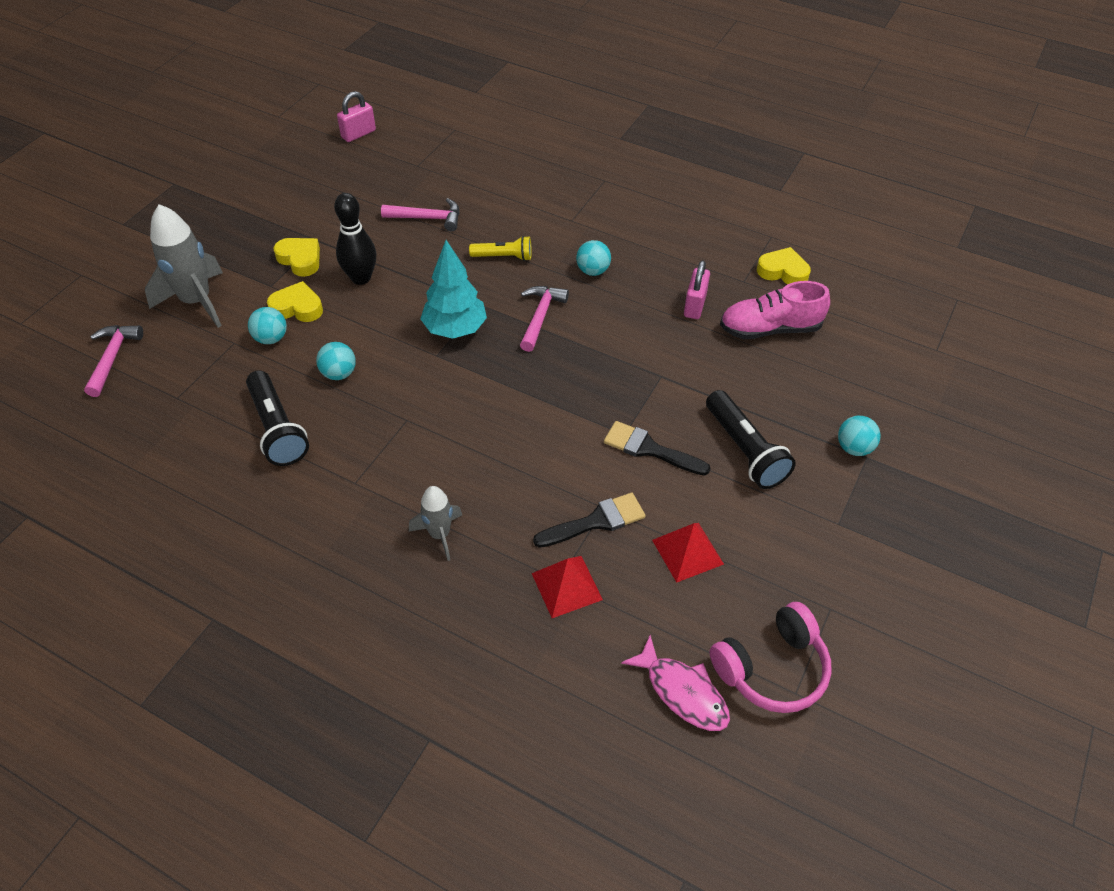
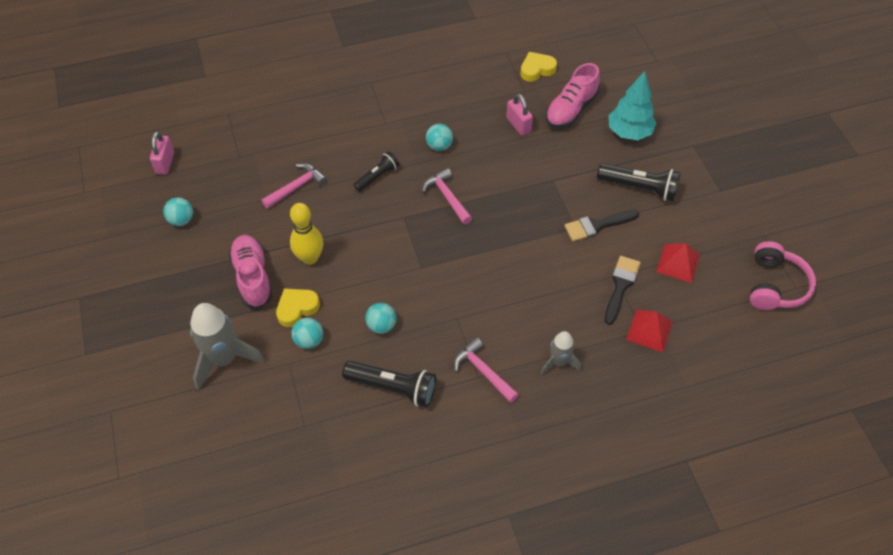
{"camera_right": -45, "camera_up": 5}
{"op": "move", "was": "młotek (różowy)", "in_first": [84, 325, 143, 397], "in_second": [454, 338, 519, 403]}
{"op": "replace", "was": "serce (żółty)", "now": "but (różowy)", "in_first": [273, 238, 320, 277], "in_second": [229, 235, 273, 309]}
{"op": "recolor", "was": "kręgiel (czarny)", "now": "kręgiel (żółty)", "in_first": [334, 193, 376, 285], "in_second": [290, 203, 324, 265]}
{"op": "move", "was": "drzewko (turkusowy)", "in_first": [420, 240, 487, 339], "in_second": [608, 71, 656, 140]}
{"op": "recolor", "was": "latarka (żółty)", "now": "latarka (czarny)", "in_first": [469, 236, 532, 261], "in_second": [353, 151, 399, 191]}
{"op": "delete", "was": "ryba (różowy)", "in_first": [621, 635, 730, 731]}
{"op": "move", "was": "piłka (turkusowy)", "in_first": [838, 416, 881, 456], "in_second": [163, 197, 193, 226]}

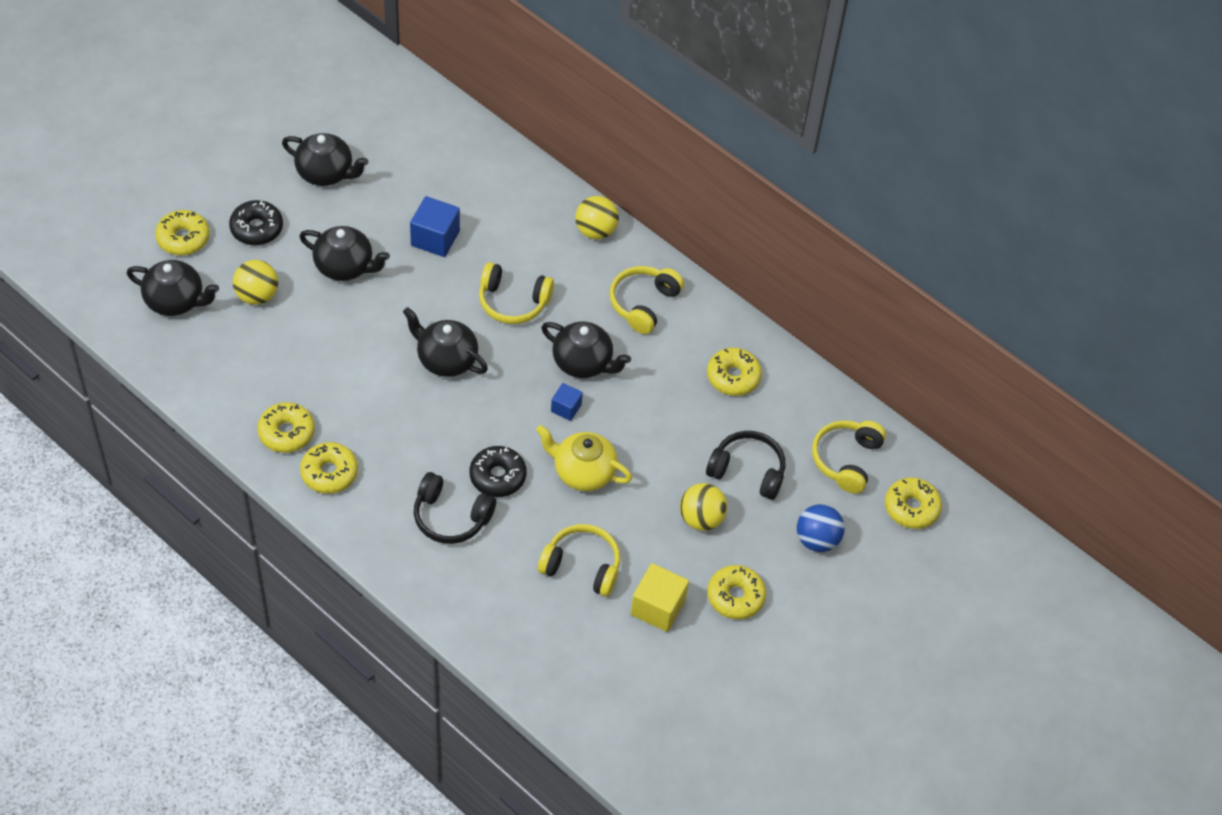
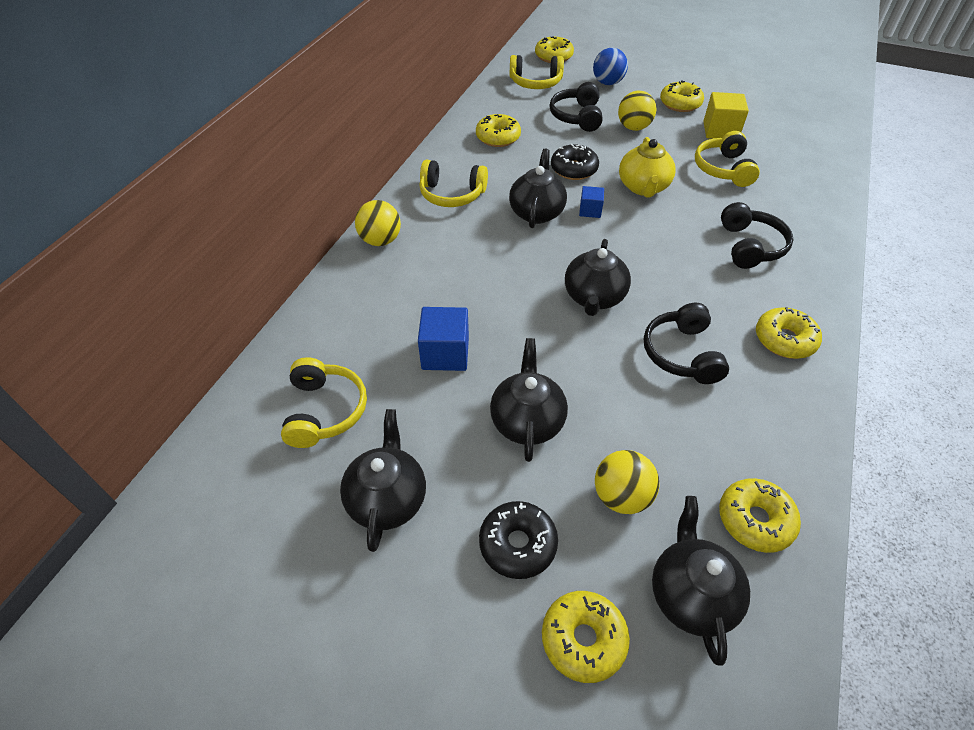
{"camera_right": -105, "camera_up": -5}
{"op": "move", "was": "donut (żółty)", "in_first": [257, 402, 315, 453], "in_second": [719, 478, 801, 553]}
{"op": "move", "was": "donut (czarny)", "in_first": [470, 446, 527, 497], "in_second": [551, 144, 599, 180]}
{"op": "move", "was": "słuchawki (żółty)", "in_first": [479, 262, 554, 324], "in_second": [281, 357, 367, 448]}
{"op": "insert", "now": "słuchawki (czarny)", "in_second": [644, 303, 729, 384]}

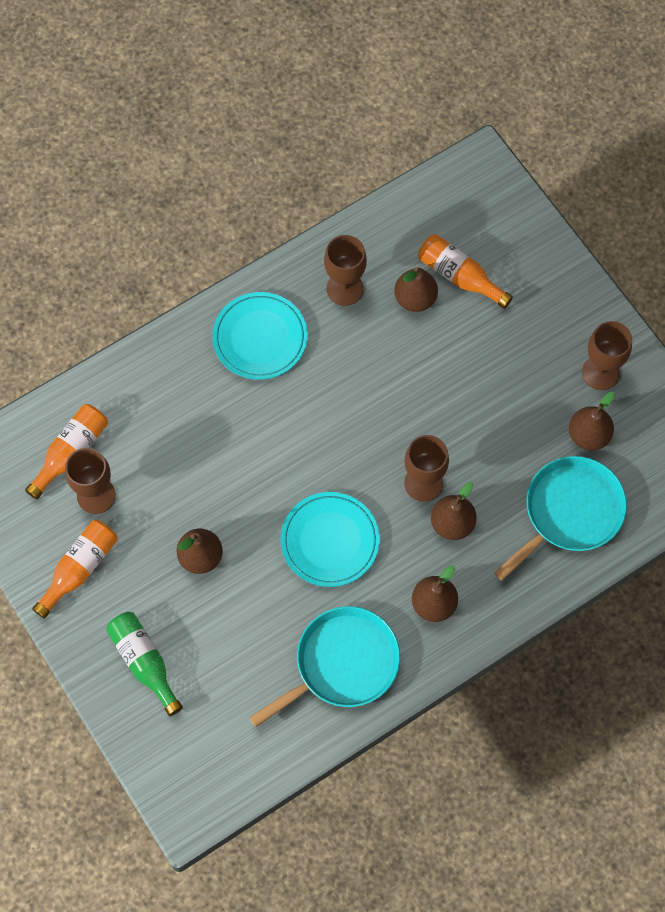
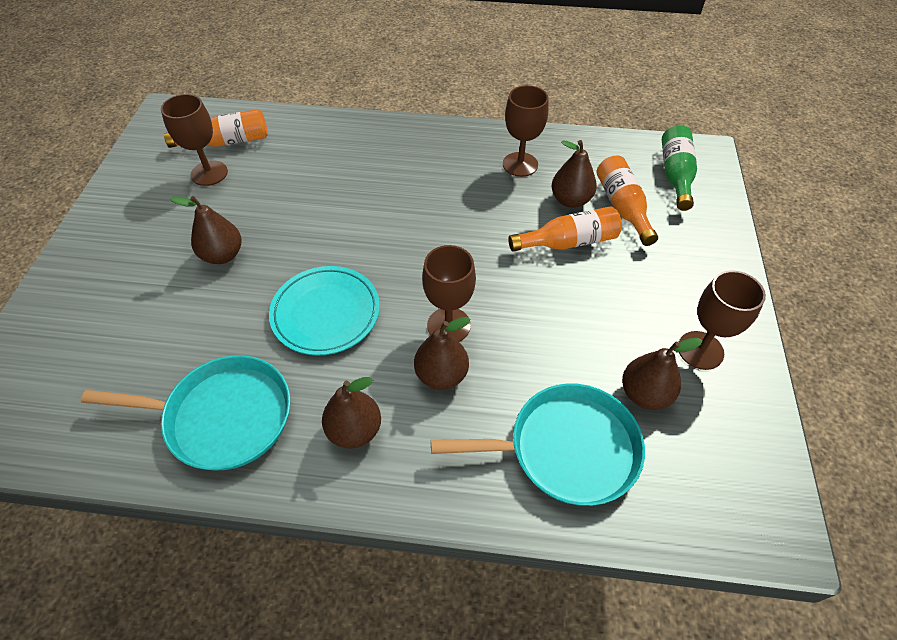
{"camera_right": 40, "camera_up": -15}
{"op": "move", "was": "butelka (pomarańczowy)", "in_first": [32, 520, 118, 619], "in_second": [508, 206, 622, 252]}
{"op": "move", "was": "butelka (zielony)", "in_first": [106, 612, 183, 716], "in_second": [662, 125, 697, 211]}
{"op": "delete", "was": "talerz (turkusowy)", "in_first": [212, 292, 308, 380]}

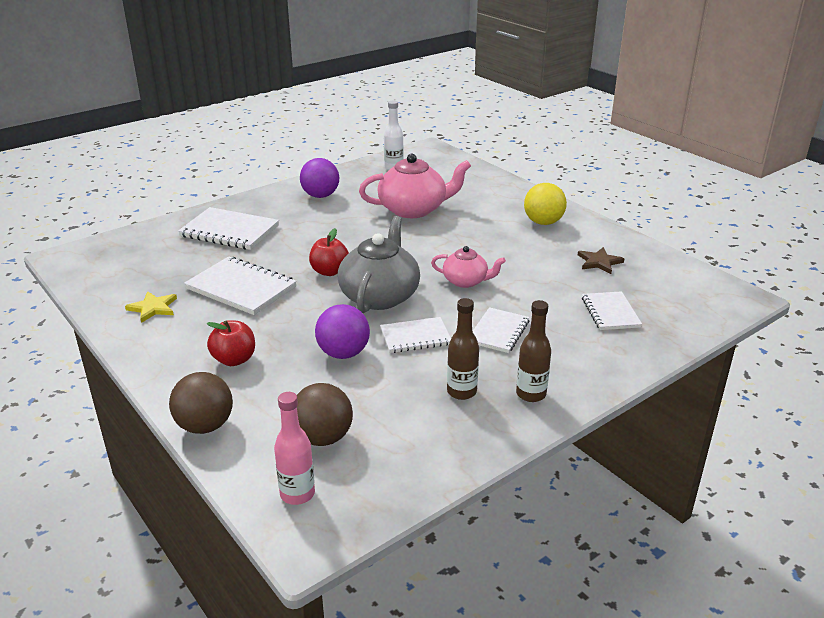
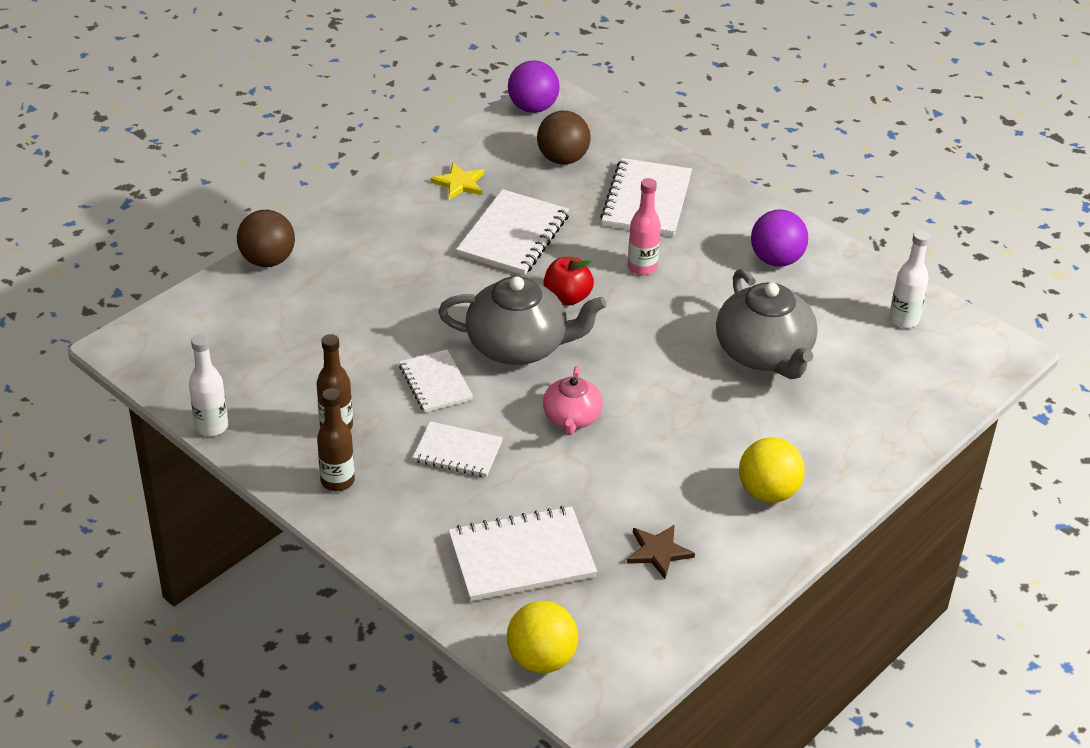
{"camera_right": 80, "camera_up": 10}
{"op": "delete", "was": "jabłko (czerwony)", "in_first": [207, 320, 255, 366]}
{"op": "move", "was": "butelka (różowy)", "in_first": [274, 392, 315, 505], "in_second": [628, 178, 661, 275]}
{"op": "move", "was": "piłka (brązowy)", "in_first": [297, 383, 353, 446], "in_second": [537, 111, 591, 165]}
{"op": "move", "was": "piłka (fioletowy)", "in_first": [315, 304, 370, 359], "in_second": [508, 60, 560, 113]}
{"op": "recolor", "was": "imbryk (różowy)", "now": "imbryk (szary)", "in_first": [359, 154, 471, 218], "in_second": [716, 269, 818, 379]}
{"op": "resize", "was": "zeszyt (biały)", "in_first": [582, 291, 642, 330], "in_second": [448, 506, 597, 601], "ratio": 1.59}
{"op": "insert", "now": "butelka (biały)", "in_second": [189, 334, 228, 436]}
{"op": "insert", "now": "piłka (żółty)", "in_second": [507, 601, 578, 673]}

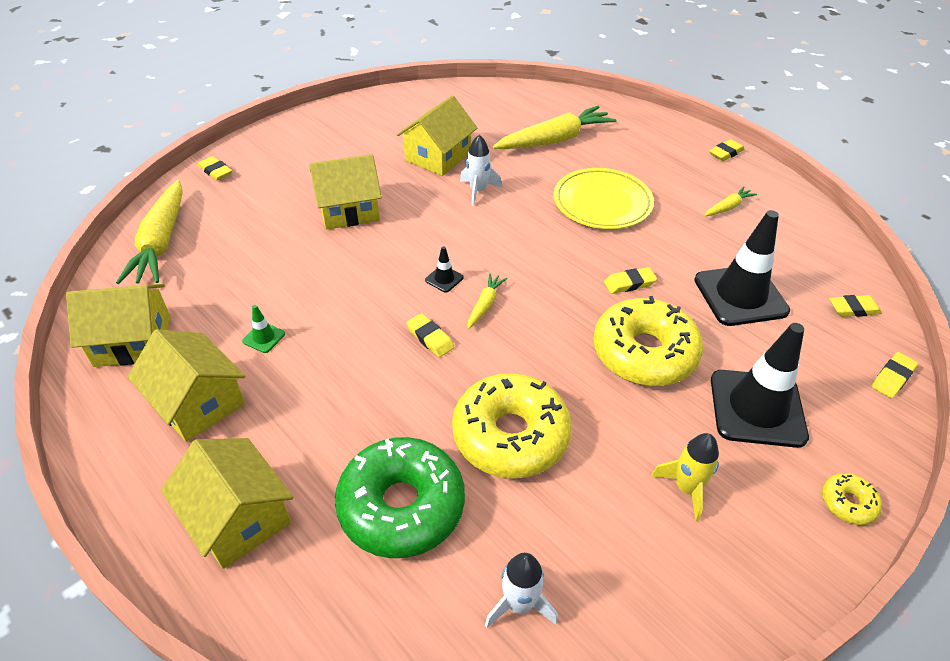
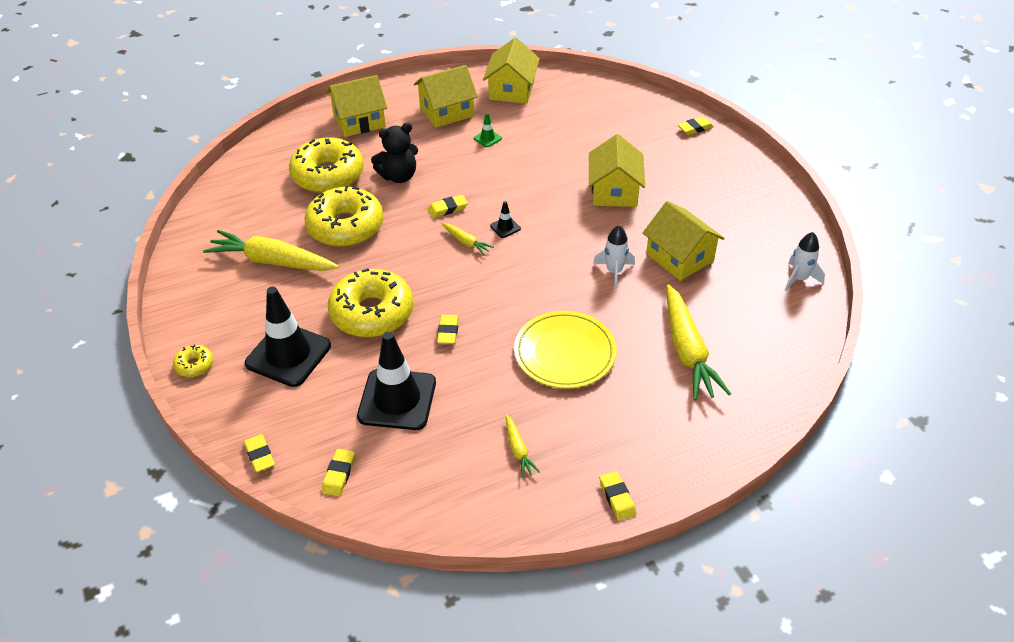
{"camera_right": 110, "camera_up": 0}
{"op": "move", "was": "marchewka (żółty)", "in_first": [116, 180, 183, 284], "in_second": [203, 230, 339, 271]}
{"op": "recolor", "was": "donut (zielony)", "now": "donut (żółty)", "in_first": [335, 437, 465, 558], "in_second": [289, 137, 364, 193]}
{"op": "move", "was": "rakieta (biały)", "in_first": [485, 553, 558, 628], "in_second": [784, 232, 825, 291]}
{"op": "delete", "was": "rakieta (żółty)", "in_first": [651, 433, 719, 522]}
{"op": "insert", "now": "miś (czarny)", "in_second": [371, 123, 418, 183]}

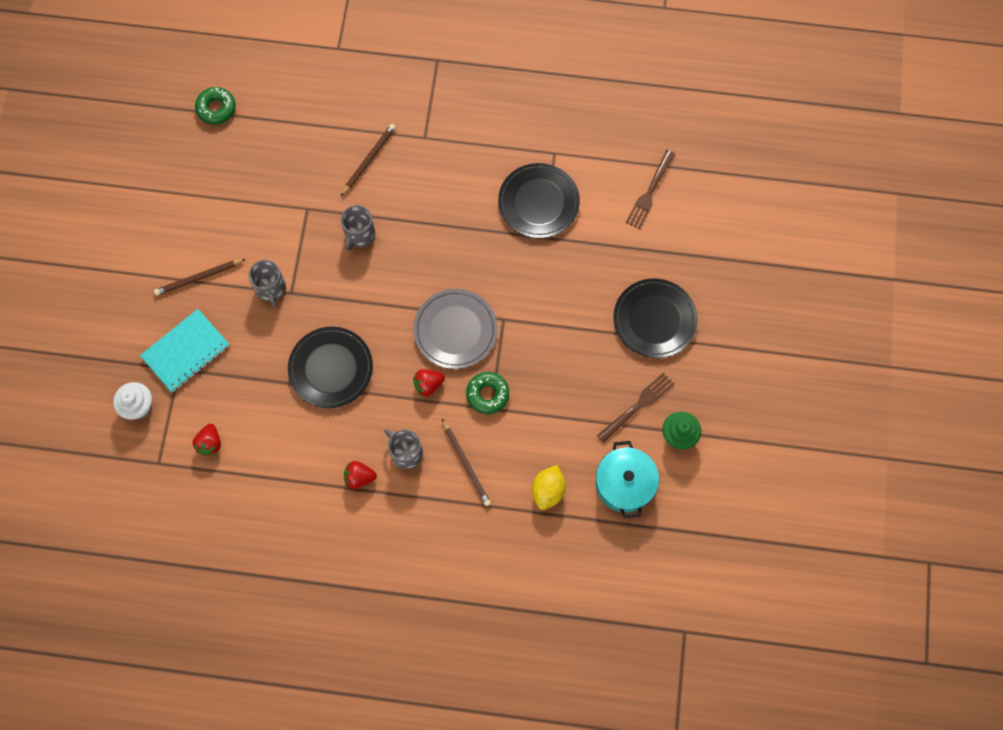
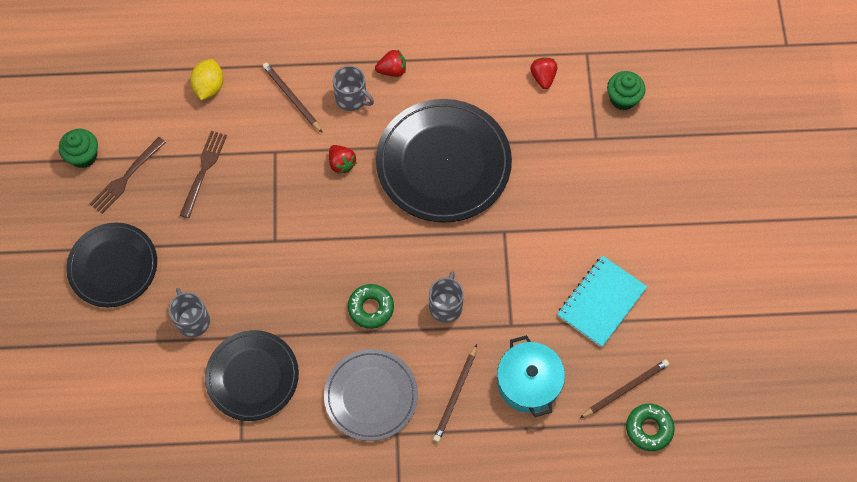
{"camera_right": 170, "camera_up": -5}
{"op": "recolor", "was": "muffinka (biały)", "now": "muffinka (zielony)", "in_first": [113, 382, 152, 420], "in_second": [607, 71, 646, 110]}
{"op": "move", "was": "zeszyt (turkusowy)", "in_first": [140, 309, 230, 392], "in_second": [557, 255, 647, 347]}
{"op": "move", "was": "ołówek (brązowy)", "in_first": [154, 259, 246, 296], "in_second": [580, 360, 669, 418]}
{"op": "move", "was": "kubek (szary)", "in_first": [248, 260, 286, 307], "in_second": [169, 288, 210, 337]}
{"op": "resize", "was": "talerz (czarny)", "in_first": [288, 327, 373, 408], "in_second": [376, 99, 512, 223], "ratio": 1.55}
{"op": "move", "was": "talerz (szary)", "in_first": [413, 289, 498, 369], "in_second": [324, 349, 418, 441]}
{"op": "rotate", "was": "truskawka (czerwony)", "in_first": [413, 369, 445, 396], "in_second": [329, 145, 357, 174], "clockwise": 90}
{"op": "move", "was": "donut (zielony)", "in_first": [466, 372, 509, 414], "in_second": [348, 284, 394, 329]}
{"op": "move", "was": "garnek (turkusowy)", "in_first": [596, 441, 659, 518], "in_second": [497, 335, 565, 417]}
{"op": "move", "was": "widelec (brązowy)", "in_first": [626, 150, 675, 229], "in_second": [180, 131, 227, 218]}

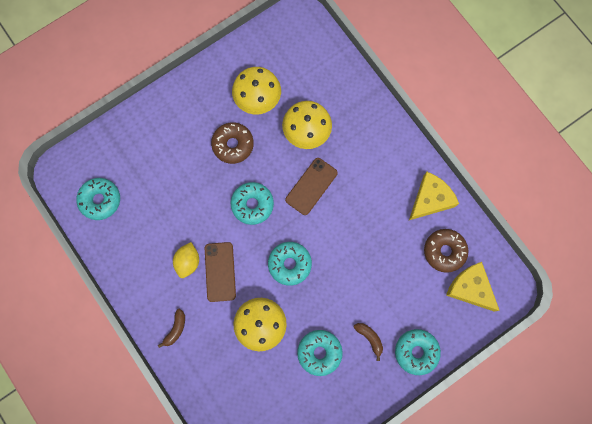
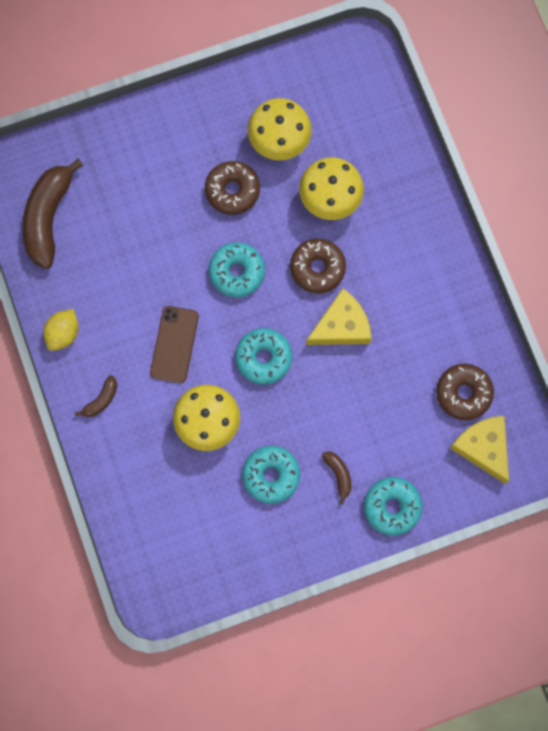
{"camera_right": 15, "camera_up": 0}
{"op": "replace", "was": "donut (turkusowy)", "now": "banan (brązowy)", "in_first": [76, 178, 120, 220], "in_second": [23, 159, 84, 269]}
{"op": "move", "was": "cytryna (żółty)", "in_first": [173, 242, 199, 278], "in_second": [43, 309, 79, 351]}
{"op": "replace", "was": "telefon (brązowy)", "now": "donut (brązowy)", "in_first": [285, 158, 338, 215], "in_second": [290, 239, 346, 294]}
{"op": "move", "was": "ser (żółty)", "in_first": [409, 172, 459, 220], "in_second": [306, 289, 372, 345]}

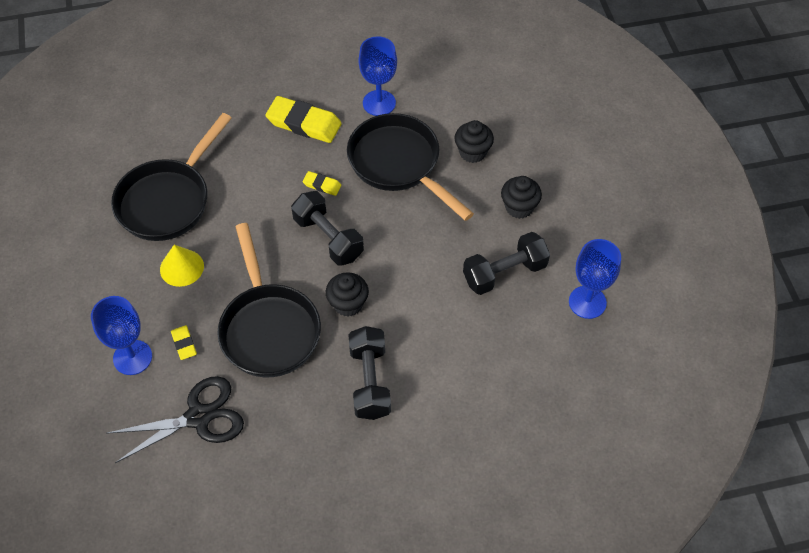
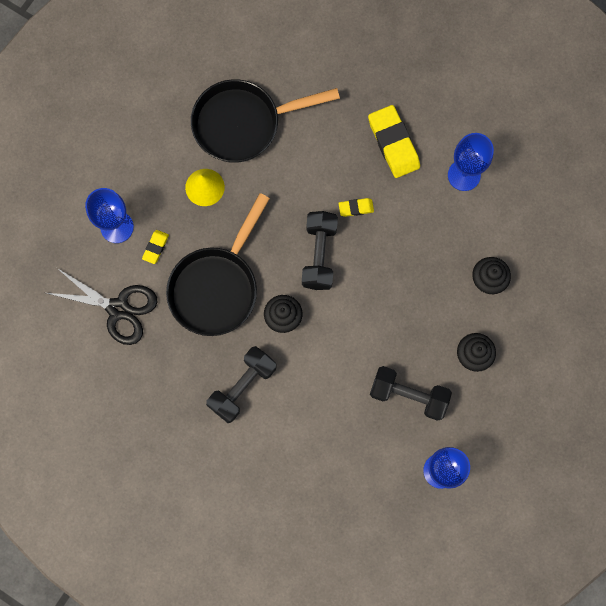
{"camera_right": 45, "camera_up": 20}
{"op": "rotate", "was": "gumka do mazania (żółty)", "in_first": [303, 171, 341, 196], "in_second": [339, 198, 374, 217], "clockwise": -75}
{"op": "delete", "was": "patelnia (czarny)", "in_first": [347, 113, 474, 221]}

